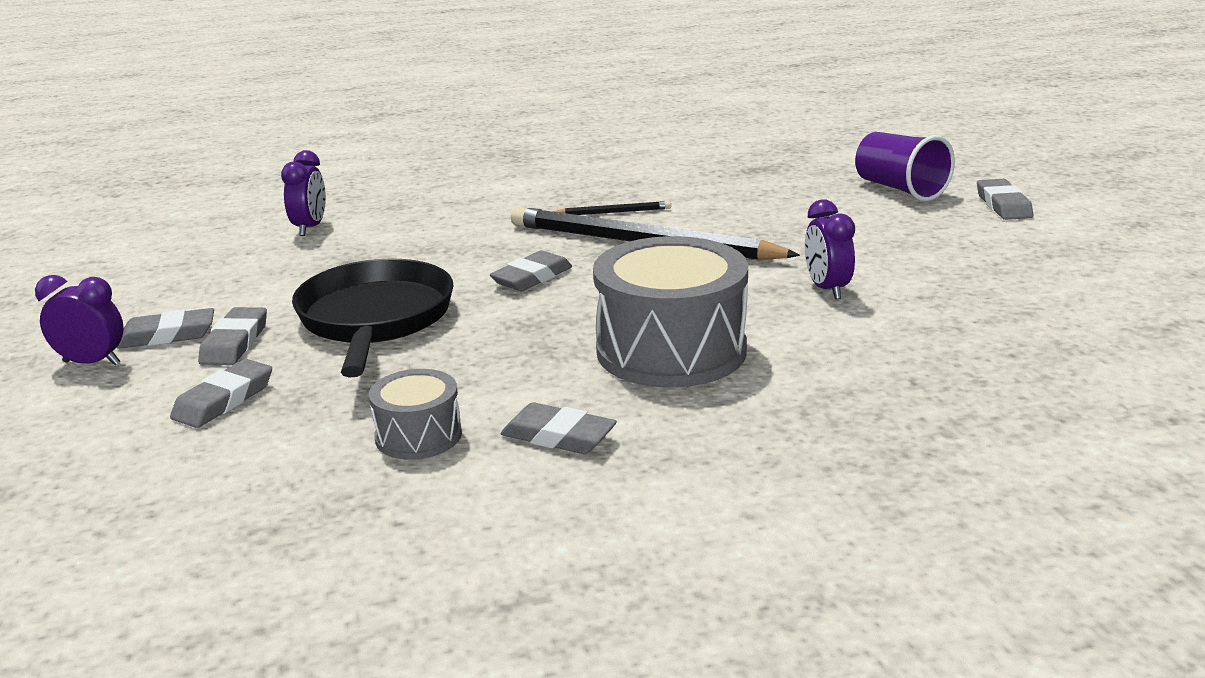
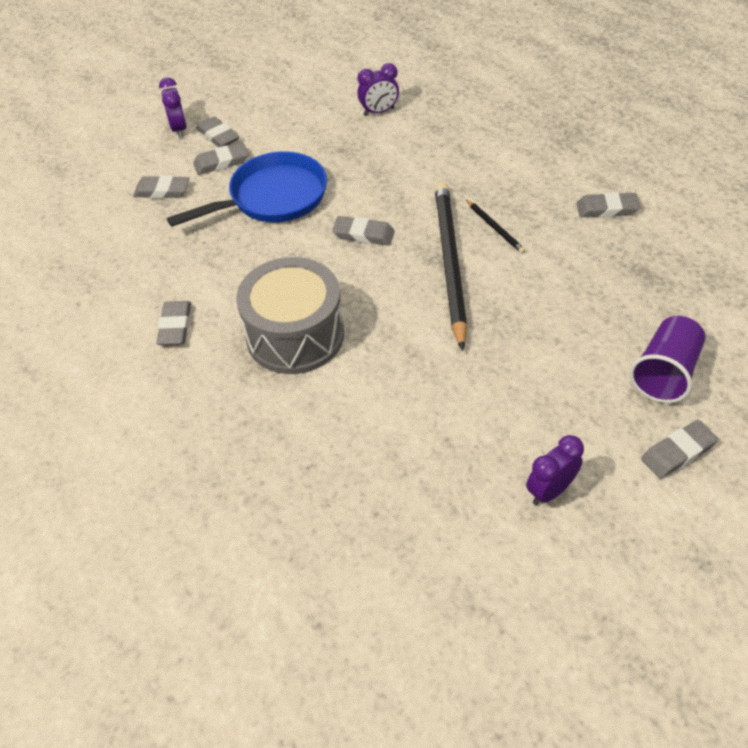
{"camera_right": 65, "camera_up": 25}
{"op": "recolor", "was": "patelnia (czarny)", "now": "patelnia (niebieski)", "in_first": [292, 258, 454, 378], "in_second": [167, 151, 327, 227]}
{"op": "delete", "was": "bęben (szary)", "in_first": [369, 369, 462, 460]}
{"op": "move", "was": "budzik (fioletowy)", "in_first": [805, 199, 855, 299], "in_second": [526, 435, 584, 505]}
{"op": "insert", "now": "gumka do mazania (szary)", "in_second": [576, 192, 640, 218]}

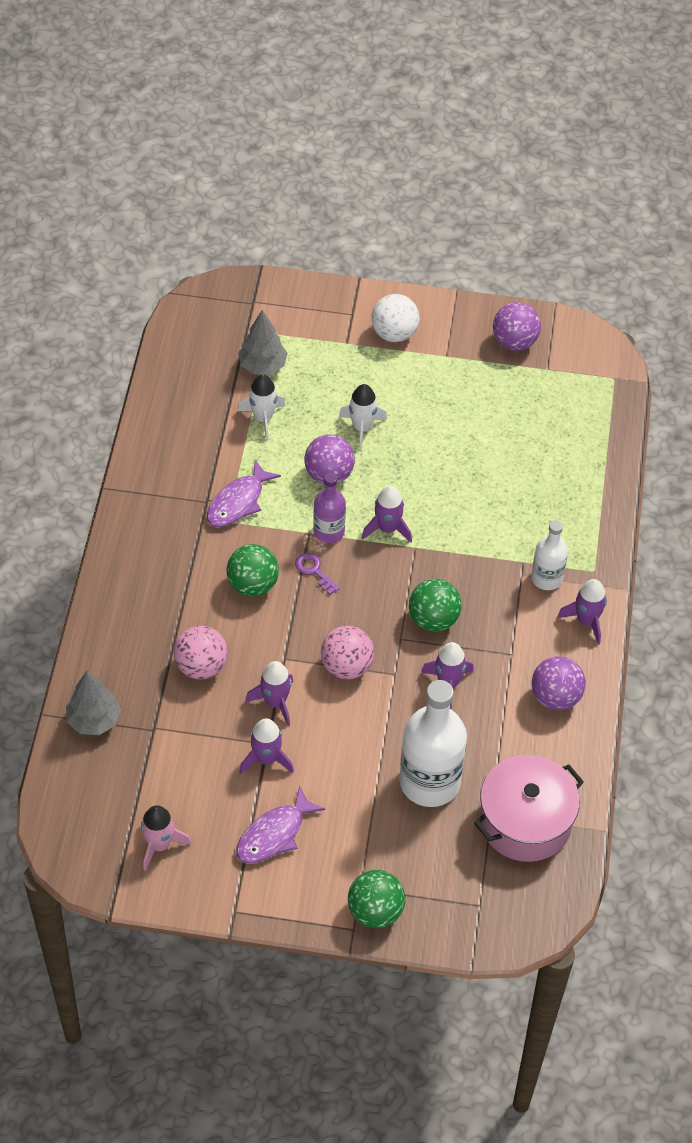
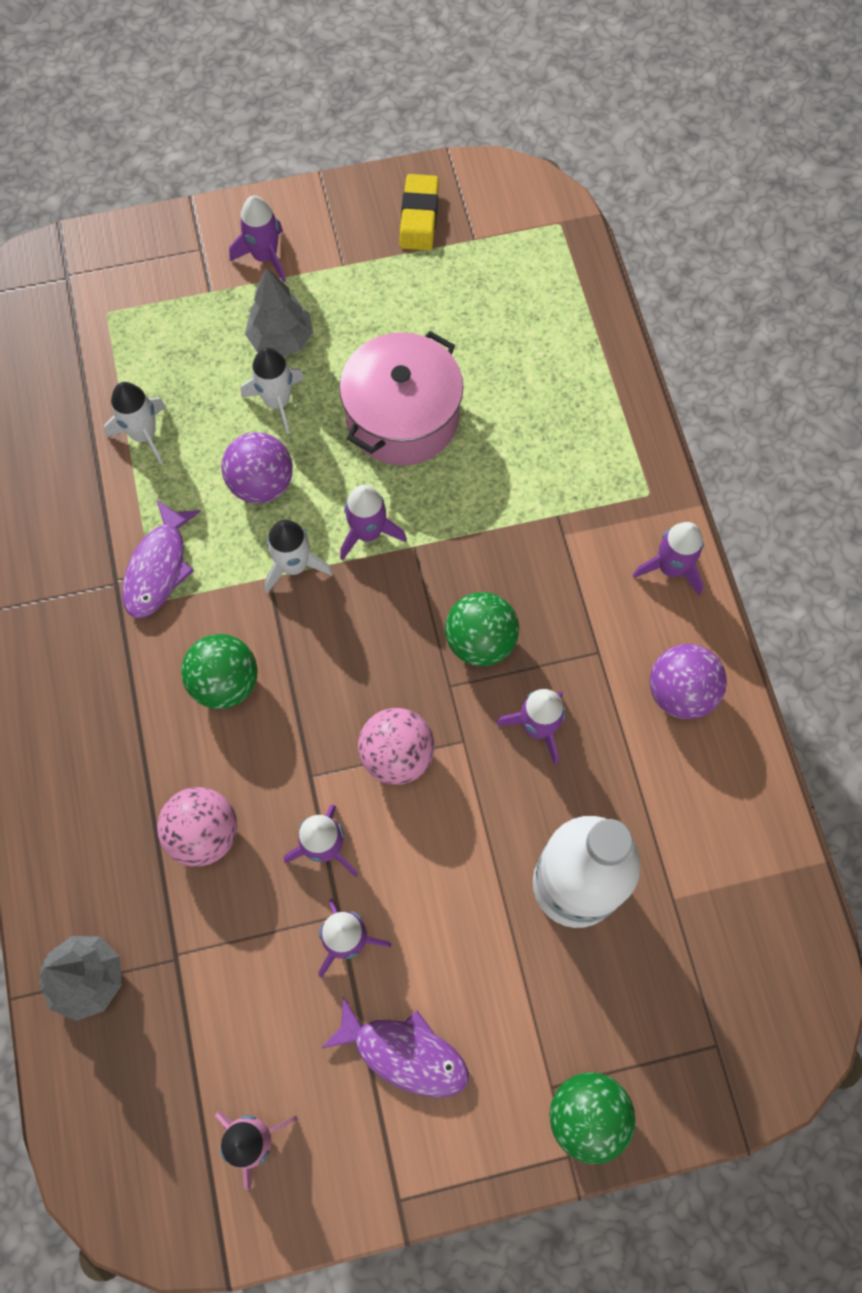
{"camera_right": -20, "camera_up": 15}
{"op": "rotate", "was": "ryba (fioletowy)", "in_first": [236, 785, 325, 863], "in_second": [322, 997, 469, 1098], "clockwise": -90}
{"op": "move", "was": "drzewko (szary)", "in_first": [238, 310, 288, 374], "in_second": [245, 267, 313, 356]}
{"op": "delete", "was": "klucz (fioletowy)", "in_first": [295, 553, 340, 595]}
{"op": "replace", "was": "butelka (fioletowy)", "now": "rakieta (biały)", "in_first": [313, 473, 346, 543], "in_second": [264, 520, 333, 594]}
{"op": "replace", "was": "piłka (biały)", "now": "rakieta (fioletowy)", "in_first": [371, 294, 419, 342], "in_second": [229, 196, 286, 283]}
{"op": "move", "was": "garnek (różowy)", "in_first": [474, 755, 584, 862], "in_second": [339, 331, 464, 466]}
{"op": "replace", "was": "piłka (fioletowy)", "now": "gumka do mazania (żółty)", "in_first": [493, 302, 541, 351], "in_second": [399, 174, 439, 251]}
{"op": "delete", "was": "butelka (biały)", "in_first": [531, 520, 568, 590]}

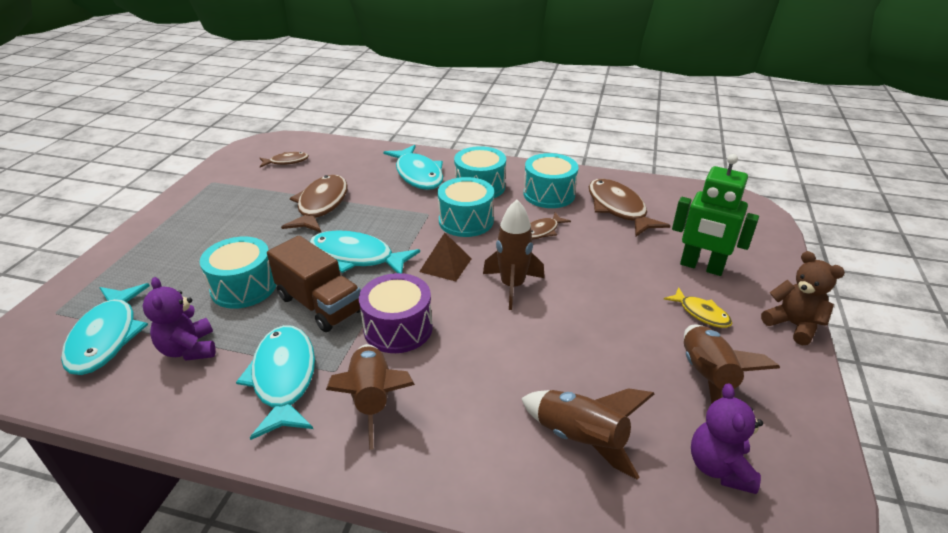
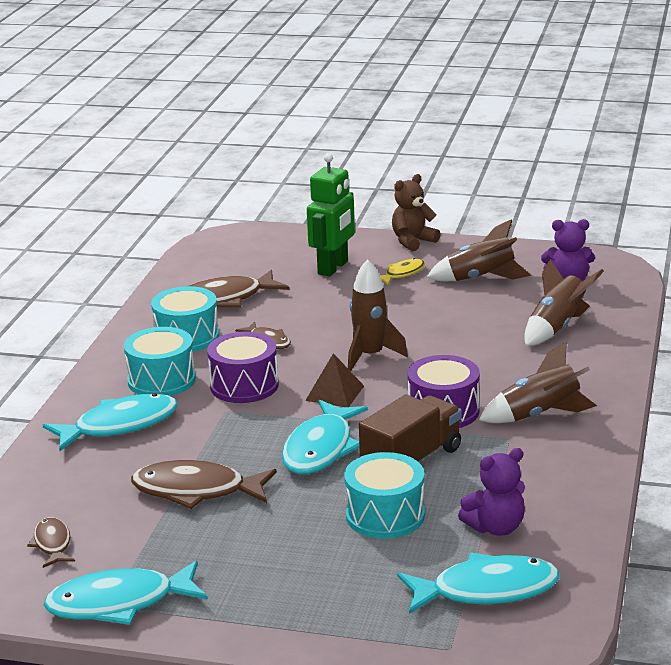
{"camera_right": -90, "camera_up": -10}
{"op": "move", "was": "ryba (turkusowy)", "in_first": [236, 325, 315, 440], "in_second": [43, 561, 208, 625]}
{"op": "recolor", "was": "bęben (turkusowy)", "now": "bęben (fioletowy)", "in_first": [438, 177, 494, 237], "in_second": [207, 331, 279, 403]}

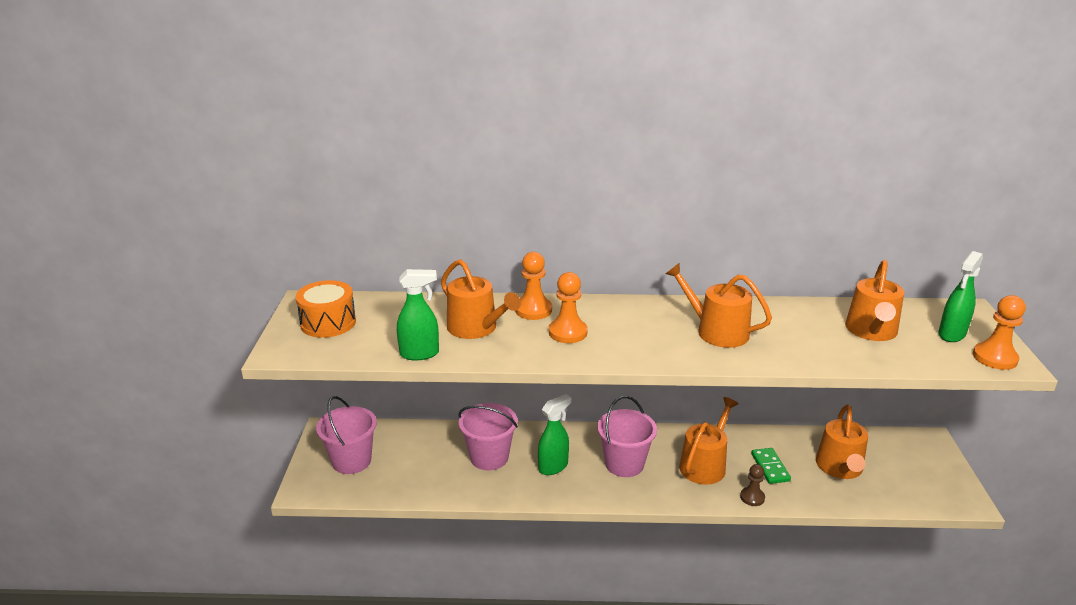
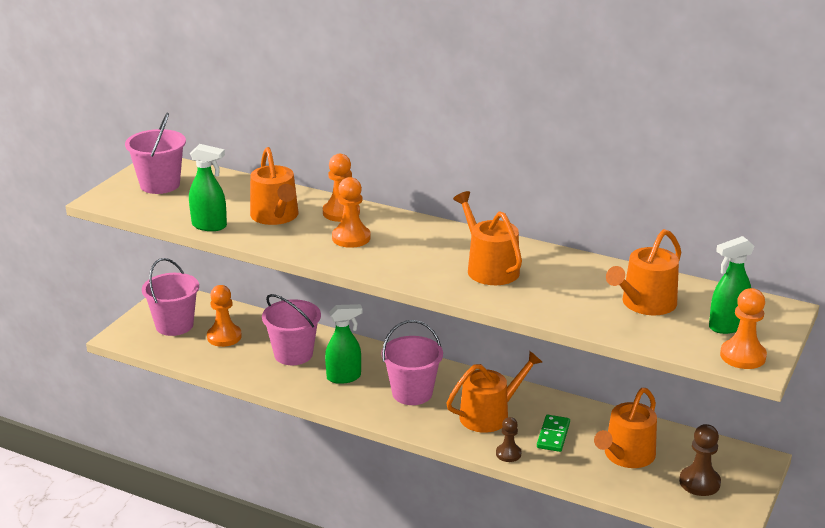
{"camera_right": 25, "camera_up": 0}
{"op": "replace", "was": "bęben (pomarańczowy)", "now": "wiadro (różowy)", "in_first": [296, 280, 356, 338], "in_second": [125, 112, 186, 194]}
{"op": "insert", "now": "pionek (pomarańczowy)", "in_second": [207, 285, 242, 347]}
{"op": "insert", "now": "pionek (brązowy)", "in_second": [679, 424, 721, 496]}

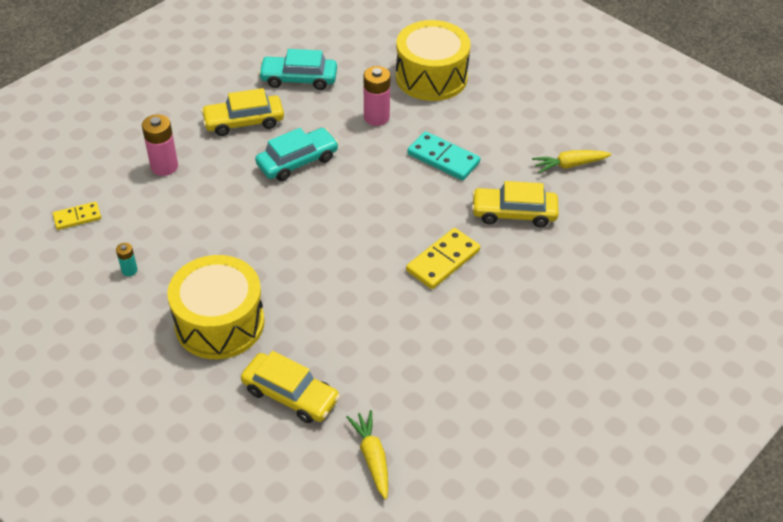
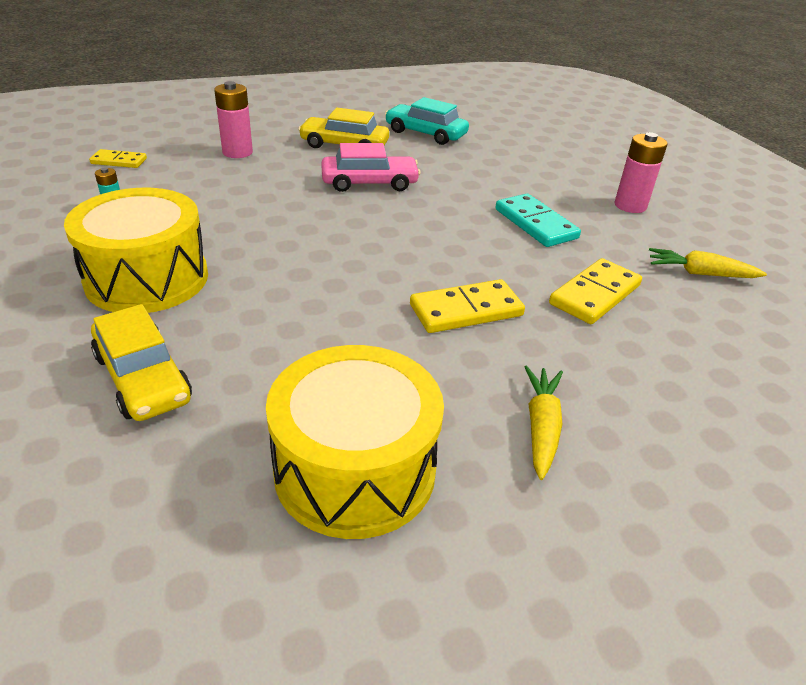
{"camera_right": 25, "camera_up": -10}
{"op": "recolor", "was": "samochód (turkusowy)", "now": "samochód (różowy)", "in_first": [255, 128, 339, 181], "in_second": [321, 143, 421, 192]}
{"op": "move", "was": "marchewka (żółty)", "in_first": [347, 410, 388, 500], "in_second": [525, 366, 563, 480]}
{"op": "move", "was": "bateria (różowy)", "in_first": [364, 66, 391, 126], "in_second": [615, 132, 668, 213]}
{"op": "move", "was": "bęben (żółty)", "in_first": [396, 20, 470, 101], "in_second": [266, 345, 444, 539]}
{"op": "replace", "was": "samochód (żółty)", "now": "kostka domina (żółty)", "in_first": [472, 181, 559, 227], "in_second": [549, 258, 642, 324]}

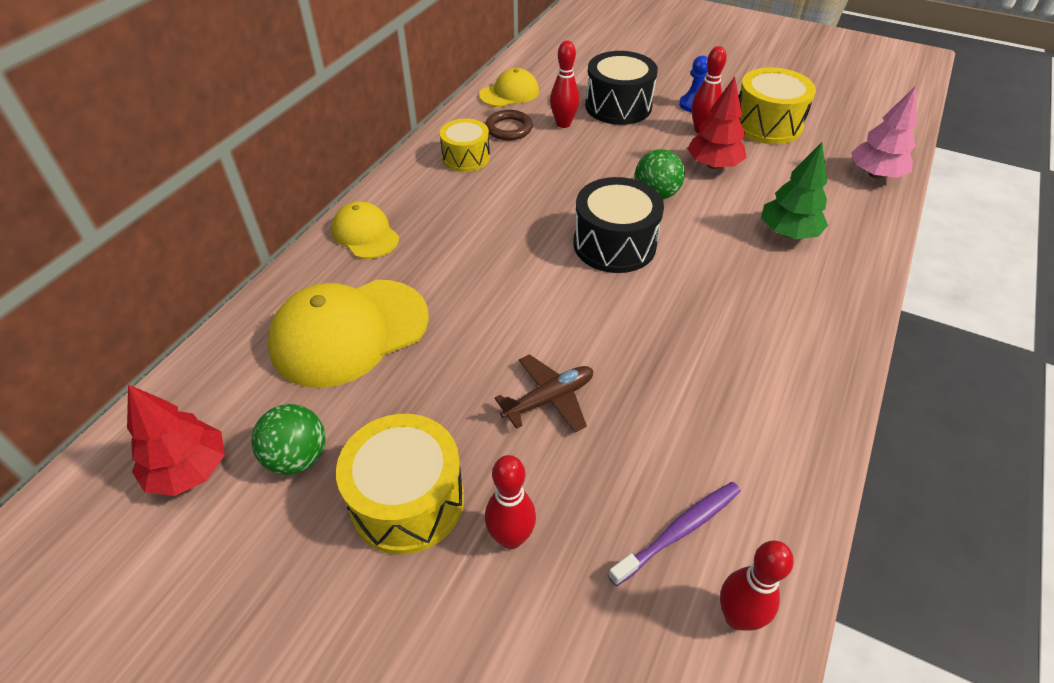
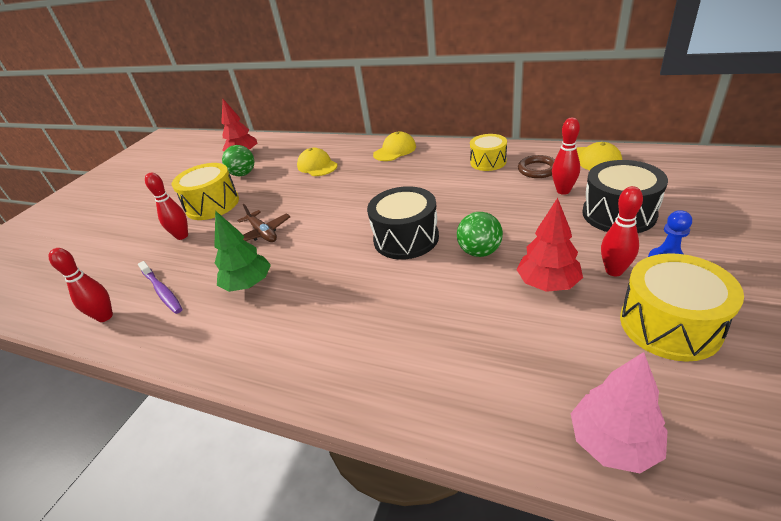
{"camera_right": 90, "camera_up": -10}
{"op": "resize", "was": "czapka (żółty)", "in_first": [268, 280, 429, 388], "in_second": [297, 148, 338, 176], "ratio": 0.56}
{"op": "move", "was": "drzewko (zielony)", "in_first": [761, 142, 828, 239], "in_second": [214, 211, 271, 292]}

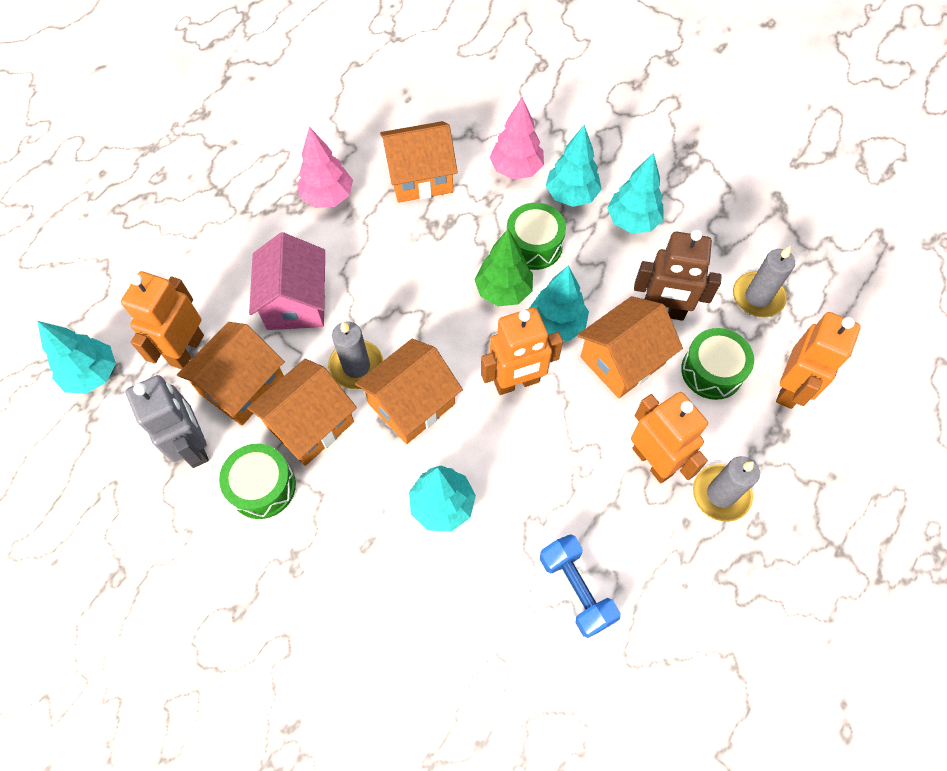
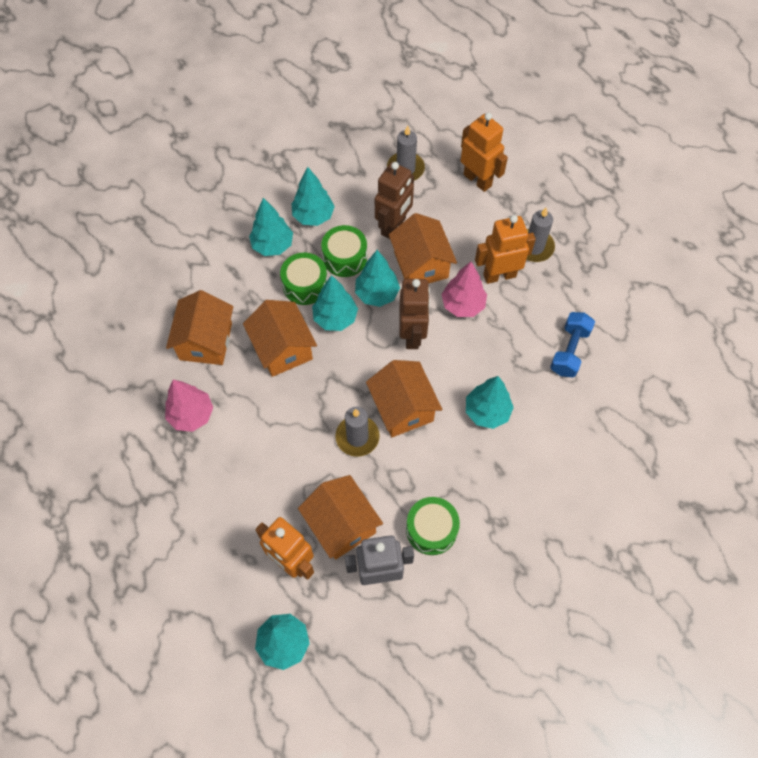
{"camera_right": -70, "camera_up": 0}
{"op": "move", "was": "domek (pomarańczowy)", "in_first": [247, 359, 357, 466], "in_second": [243, 300, 317, 377]}
{"op": "delete", "was": "domek (różowy)", "in_first": [249, 232, 325, 330]}
{"op": "recolor", "was": "drzewko (zielony)", "now": "drzewko (turkusowy)", "in_first": [474, 229, 533, 306], "in_second": [312, 275, 358, 331]}
{"op": "recolor", "was": "robot (pomarańczowy)", "now": "robot (brązowy)", "in_first": [481, 307, 563, 395], "in_second": [400, 279, 430, 349]}
{"op": "move", "was": "drzewko (różowy)", "in_first": [490, 97, 544, 179], "in_second": [441, 262, 487, 317]}
{"op": "rotate", "was": "hantel (niebieski)", "in_first": [540, 534, 621, 638], "in_second": [550, 312, 595, 377], "clockwise": -60}
{"op": "move", "was": "bęben (zielony)", "in_first": [681, 328, 754, 400], "in_second": [321, 225, 367, 277]}

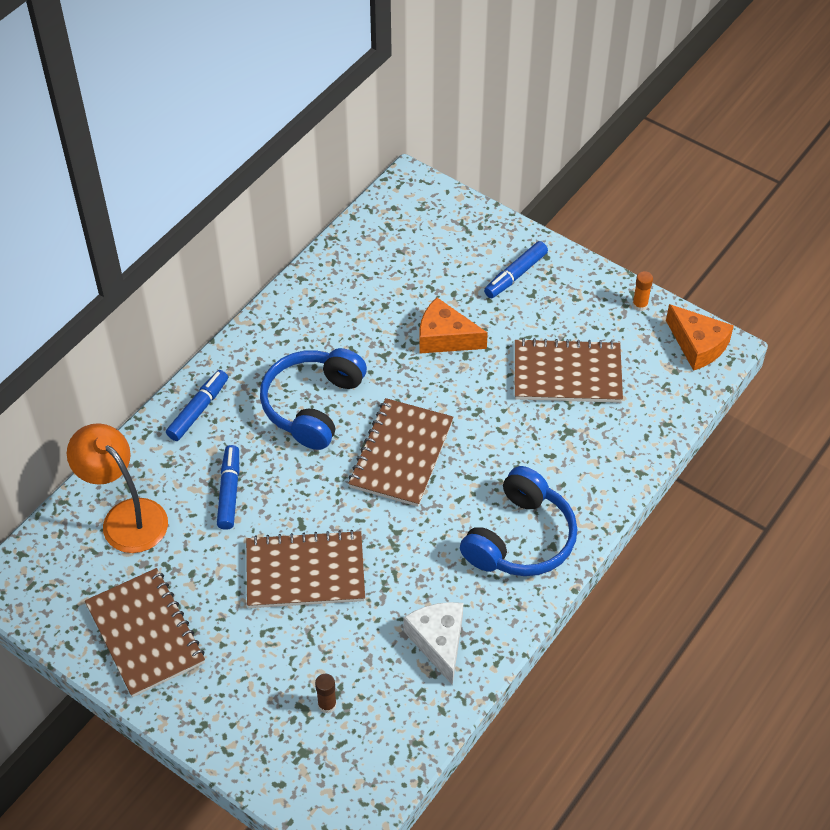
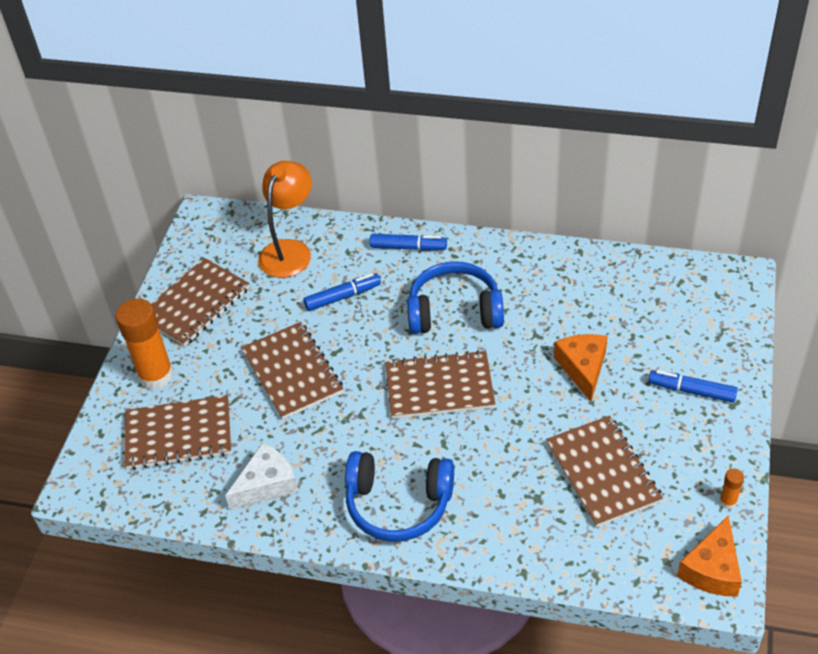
{"camera_right": 70, "camera_up": -5}
{"op": "replace", "was": "klej w sztyfcie (brązowy)", "now": "zeszyt (brązowy)", "in_first": [315, 674, 337, 714], "in_second": [124, 395, 231, 470]}
{"op": "insert", "now": "klej w sztyfcie (pomarańczowy)", "in_second": [116, 298, 174, 390]}

